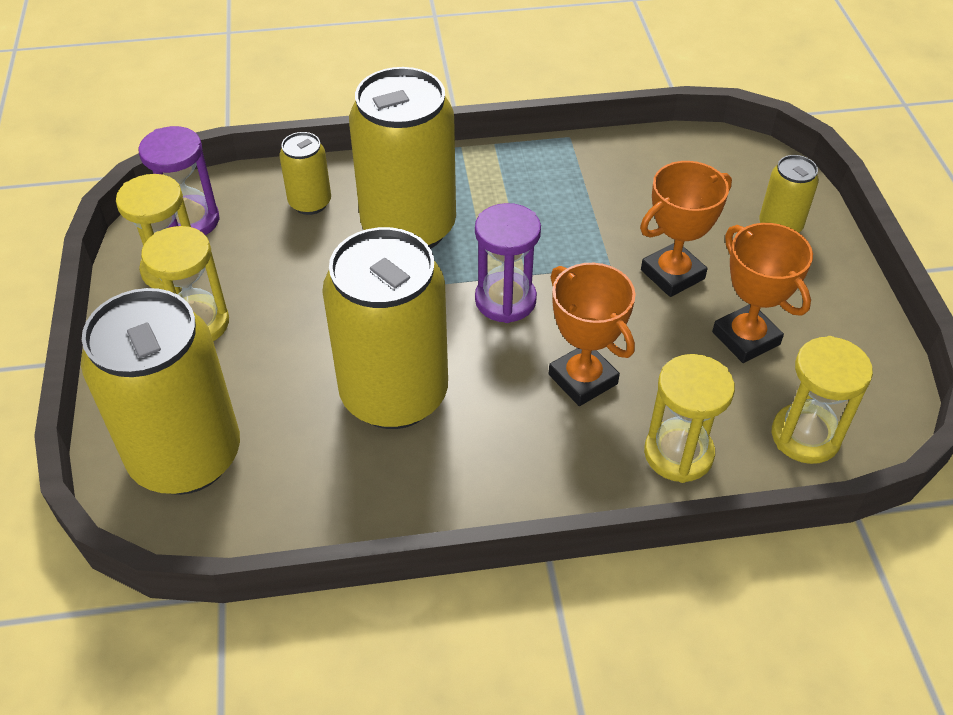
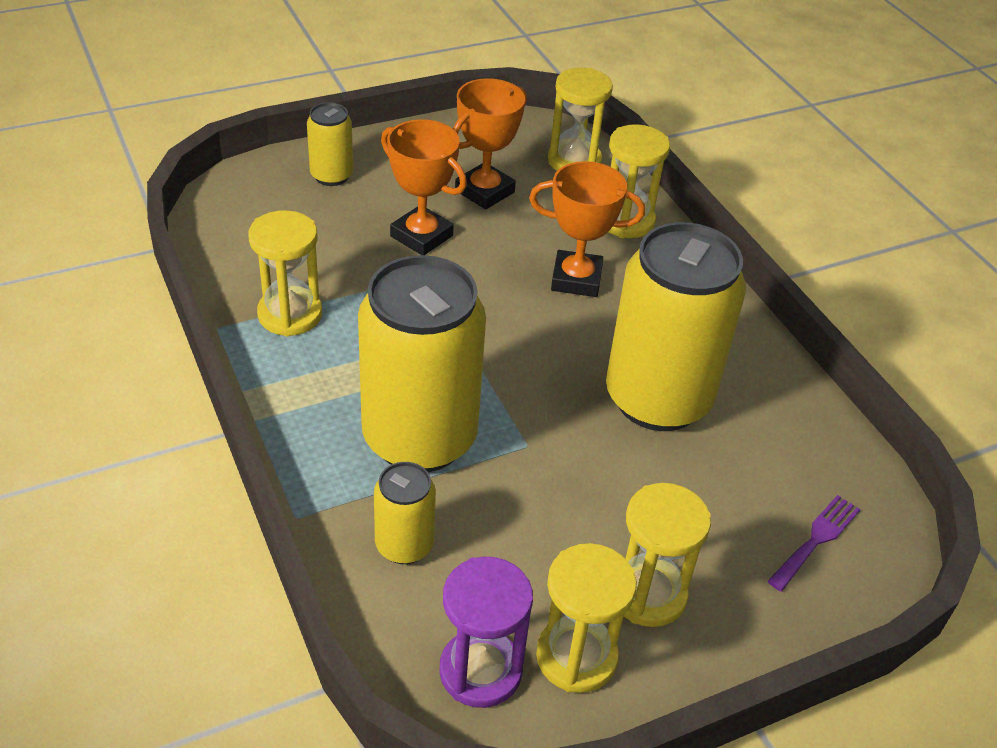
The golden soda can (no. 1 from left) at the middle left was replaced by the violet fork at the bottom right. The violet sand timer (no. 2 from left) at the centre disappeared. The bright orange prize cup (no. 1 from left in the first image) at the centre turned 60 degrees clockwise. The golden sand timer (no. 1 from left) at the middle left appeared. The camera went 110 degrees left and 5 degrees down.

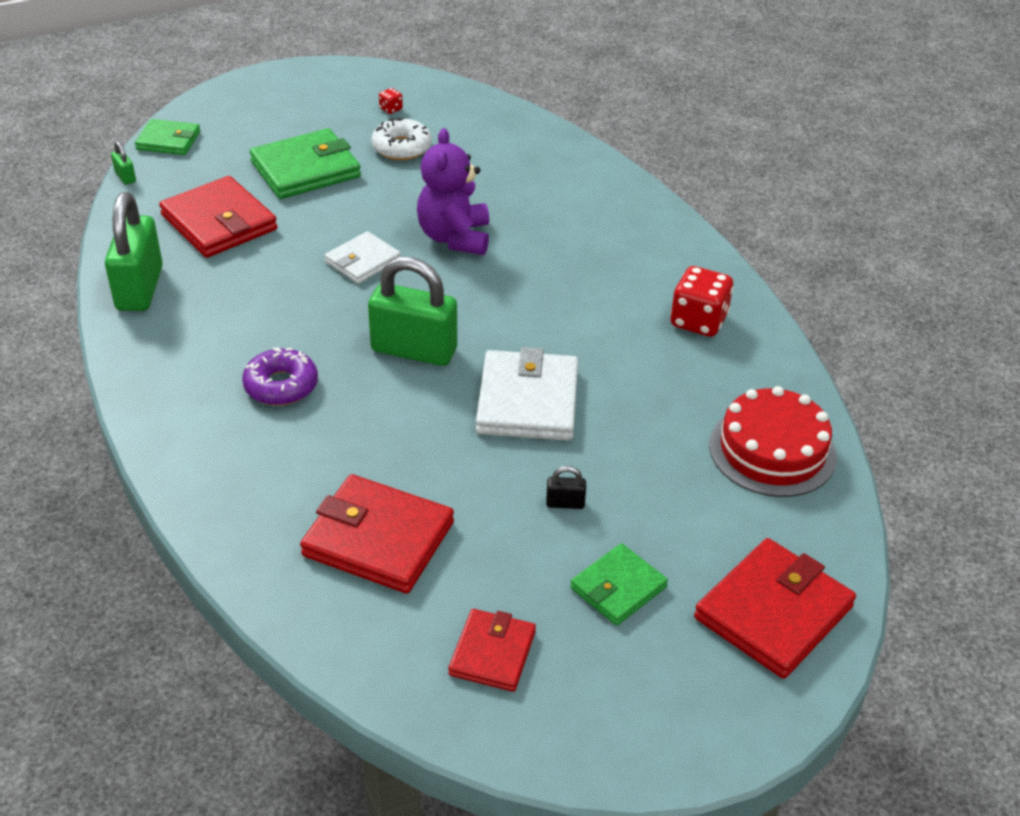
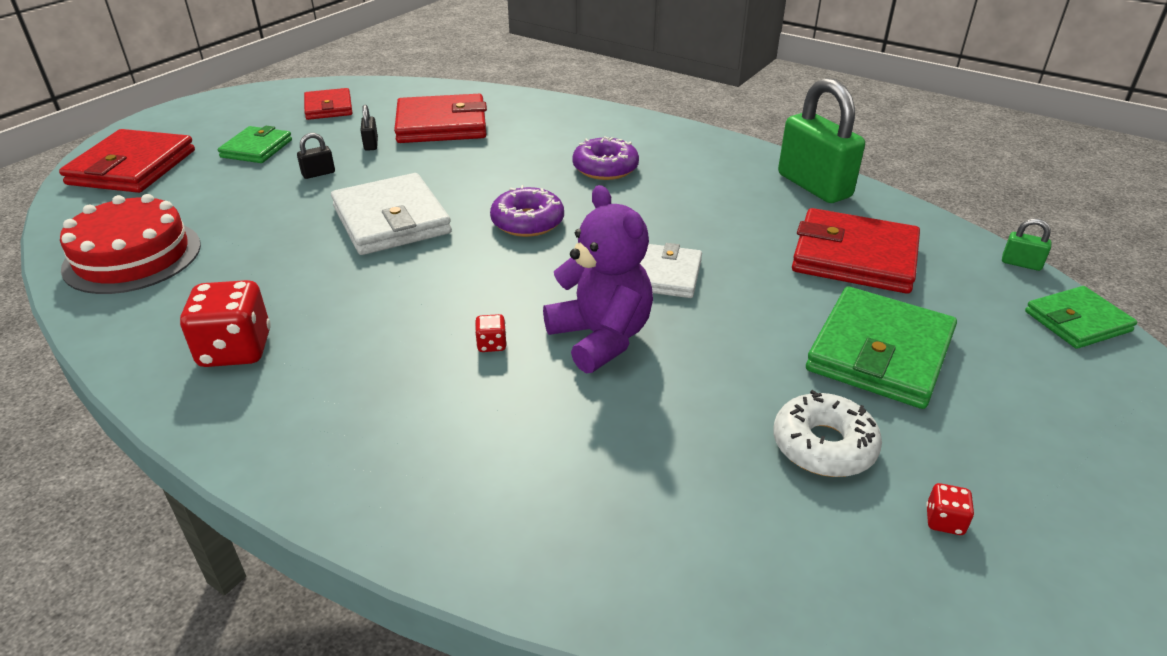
The leaf-green padlock (no. 3 from left) at the centre was replaced by the violet doughnut (no. 1 from left) at the top centre. The black padlock (no. 2 from left) at the top left appeared. The crimson game die (no. 2 from left) at the centre appeared. The camera went 150 degrees right and 5 degrees down.

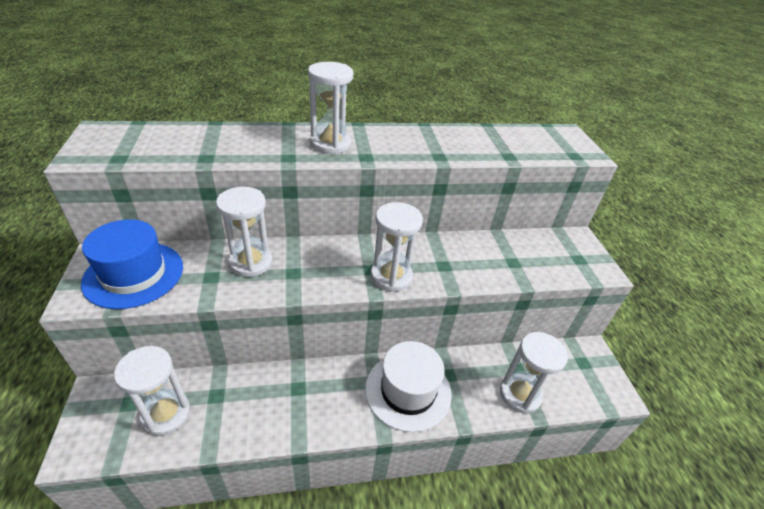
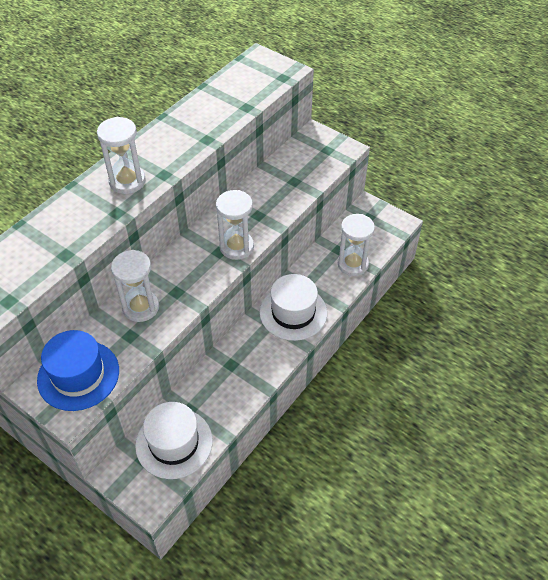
The pure white sand timer (no. 1 from left) at the bottom left was replaced by the pure white tall hat (no. 1 from left) at the bottom left. The camera went 40 degrees left and 10 degrees up.

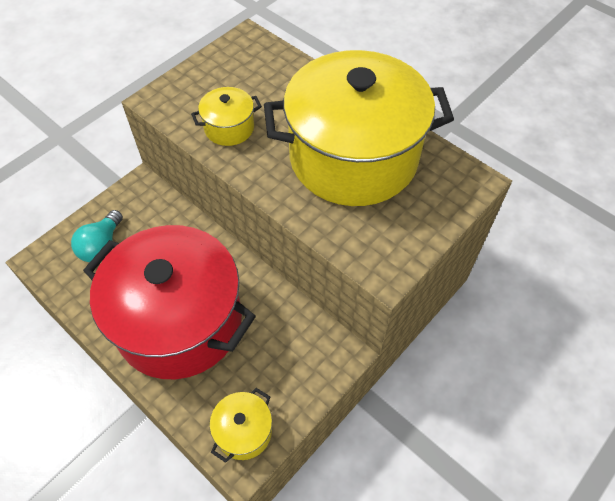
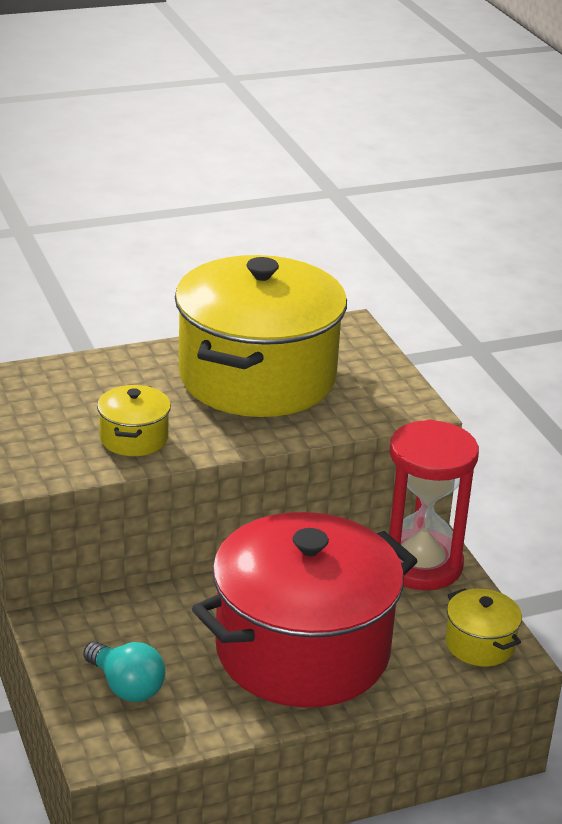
The crimson sand timer at the middle right appeared. The camera went 65 degrees left and 25 degrees down.

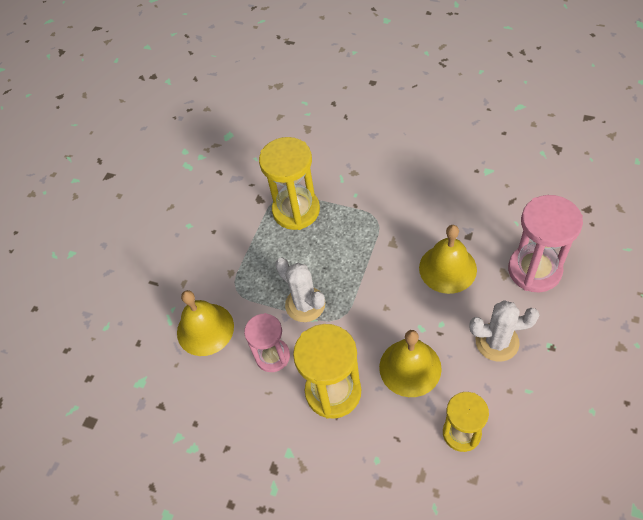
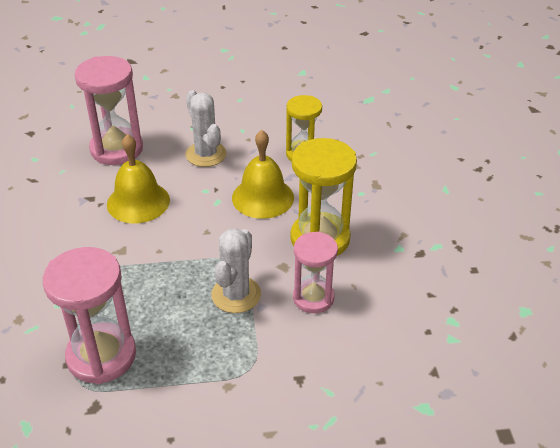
The golden school bell (no. 1 from left) at the middle left disappeared. The golden sand timer (no. 1 from left) at the centre became the pink sand timer (no. 1 from left) at the bottom left. The camera went 125 degrees left and 15 degrees down.

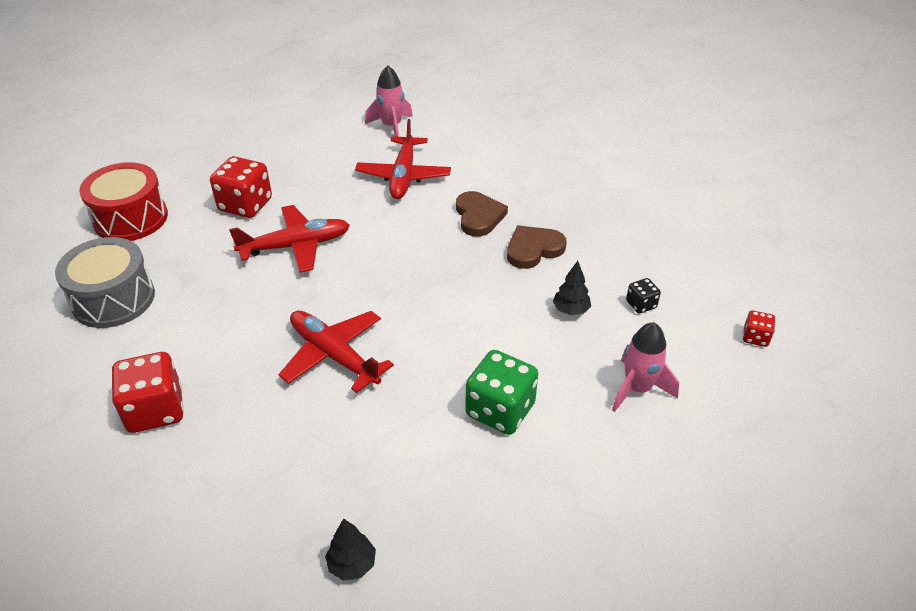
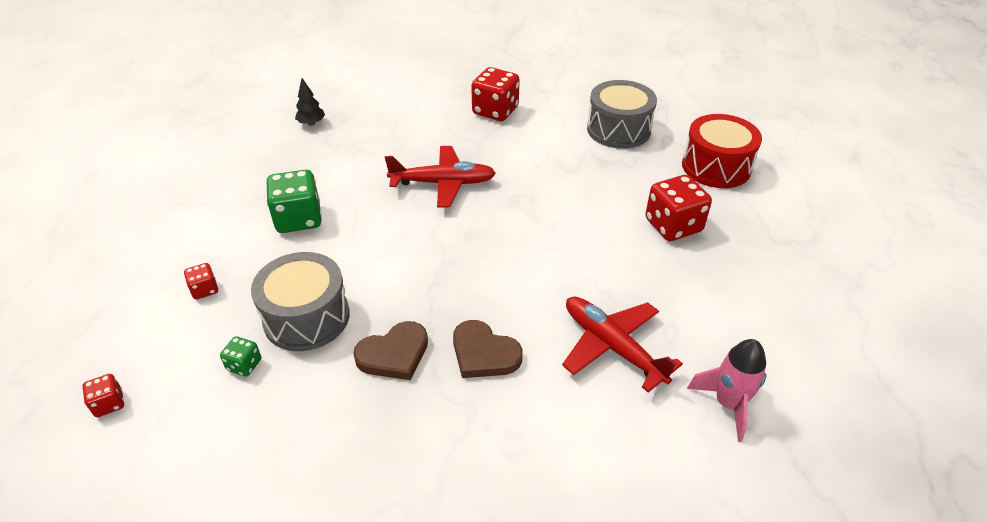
The crimson toy plane (no. 1 from left) at the middle left disappeared. The brown love heart (no. 2 from left in the first image) at the centre turned 45 degrees clockwise. The black tree (no. 2 from left) at the centre was replaced by the grey toy drum (no. 1 from left) at the middle left. The pink toy rocket (no. 2 from left) at the middle right was replaced by the crimson game die (no. 2 from left) at the middle left. The black game die at the middle right became the leaf-green game die (no. 1 from left) at the bottom left. The camera went 135 degrees right and 0 degrees up.

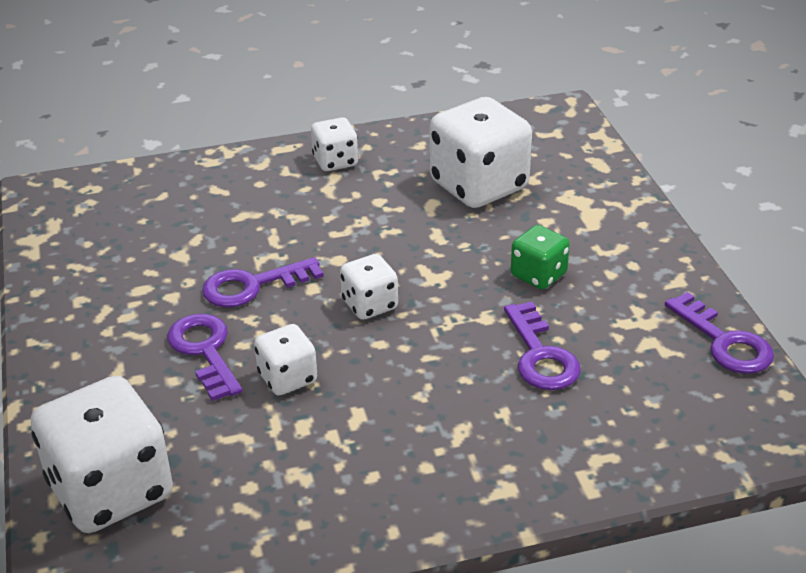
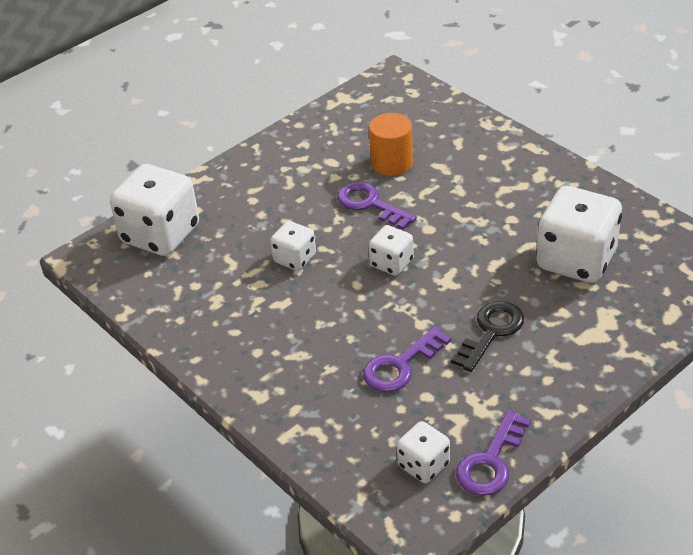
The violet latchkey (no. 1 from left) at the middle left disappeared. The pure white game die (no. 3 from left in the first image) moved from the top centre to the bottom centre. The leaf-green game die at the middle right was replaced by the black latchkey at the middle right. The bright orange cylinder shape at the top centre appeared. The camera went 65 degrees right and 5 degrees up.

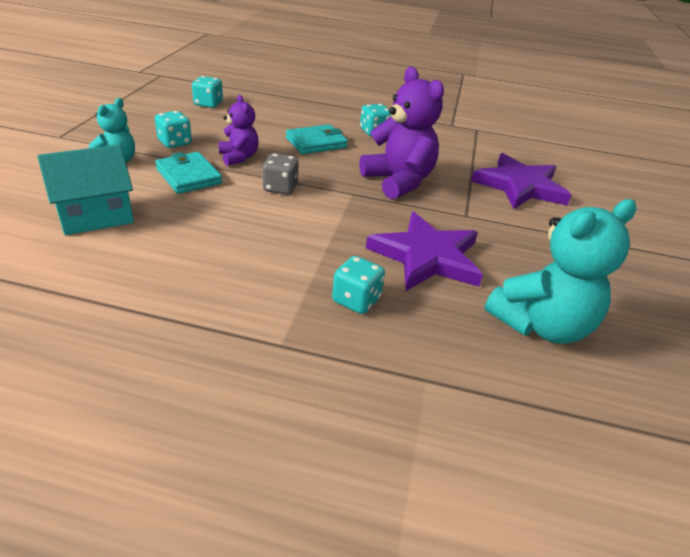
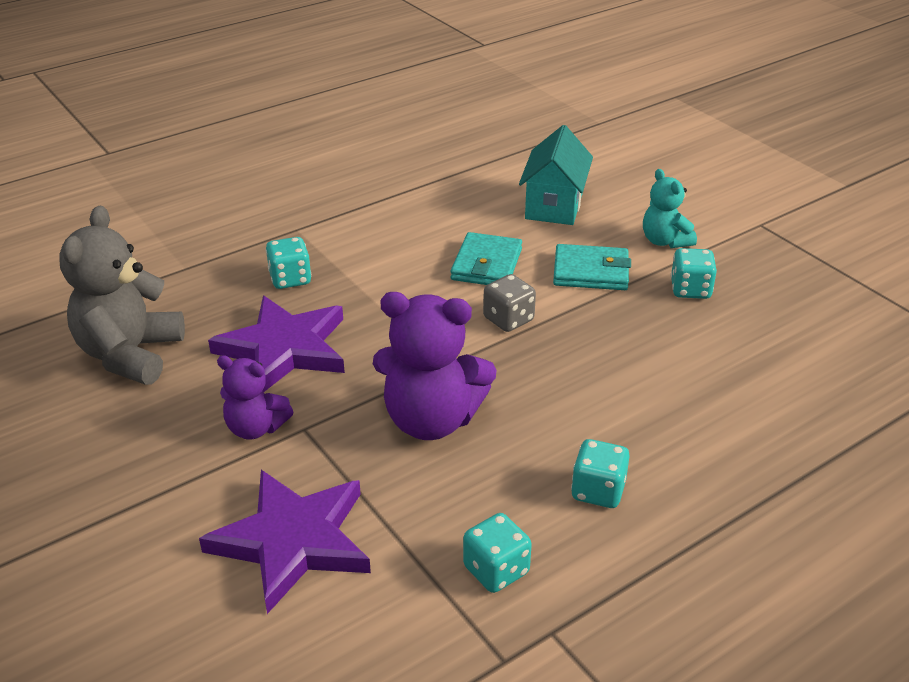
The teal game die (no. 2 from left) moved from the top left to the bottom centre. The violet teddy (no. 1 from left) moved from the top centre to the middle left. The teal billfold (no. 2 from left in the first image) moved from the top centre to the centre. The teal teddy (no. 2 from left) at the middle right became the grey teddy at the middle left. The camera went 135 degrees right and 0 degrees up.

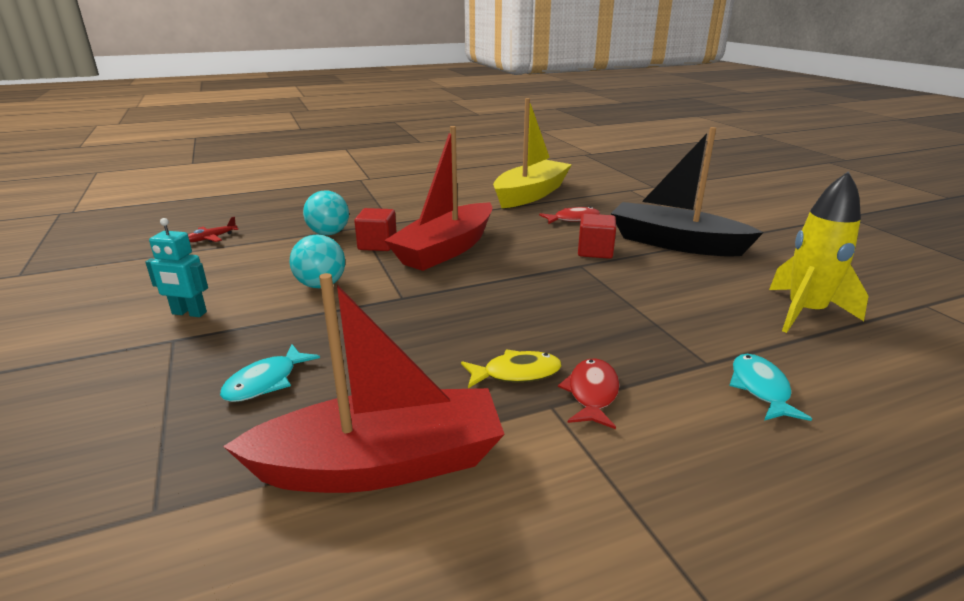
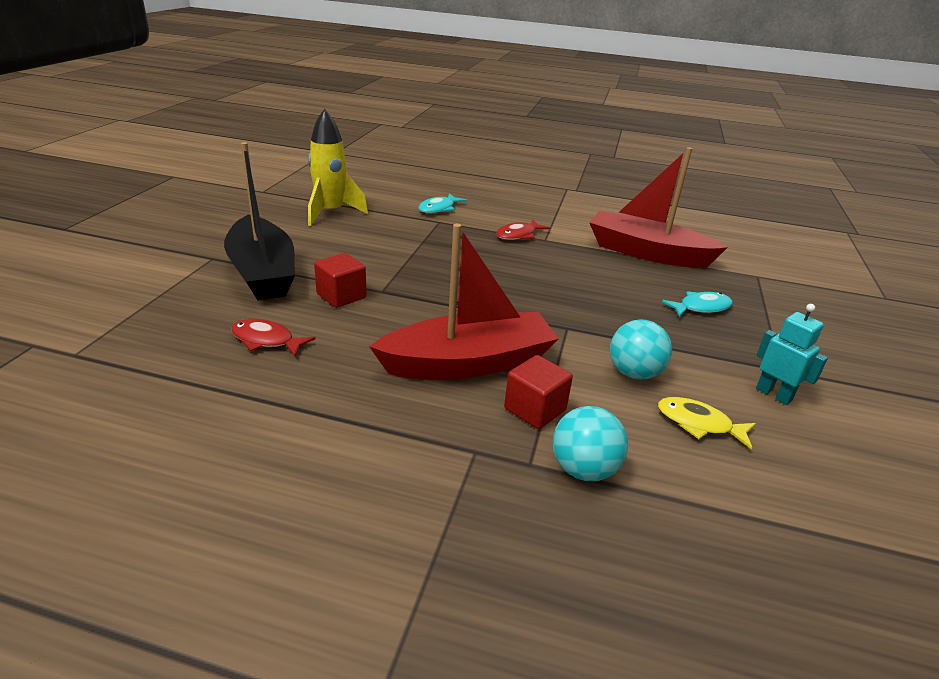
The crimson toy plane at the middle left disappeared. The golden fish moved from the centre to the middle right. The golden toy boat at the top centre disappeared. The camera went 145 degrees left and 5 degrees up.

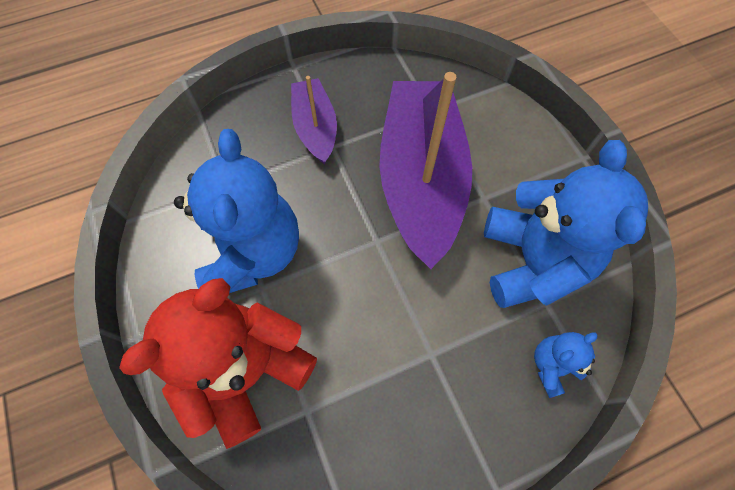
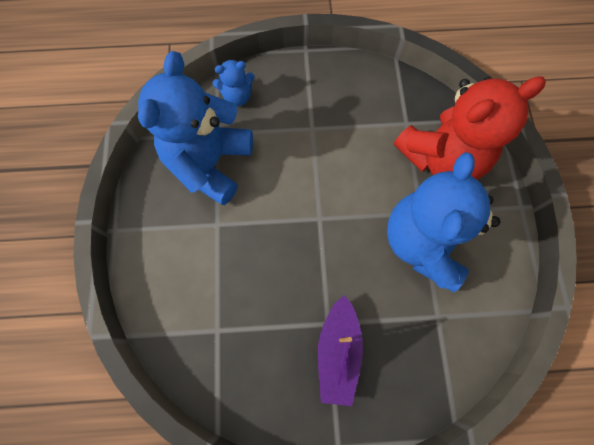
The violet toy boat (no. 2 from left) at the centre disappeared. The camera went 160 degrees left and 5 degrees up.

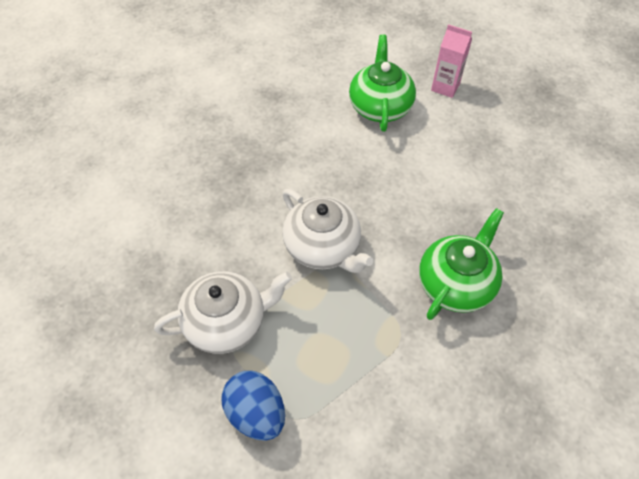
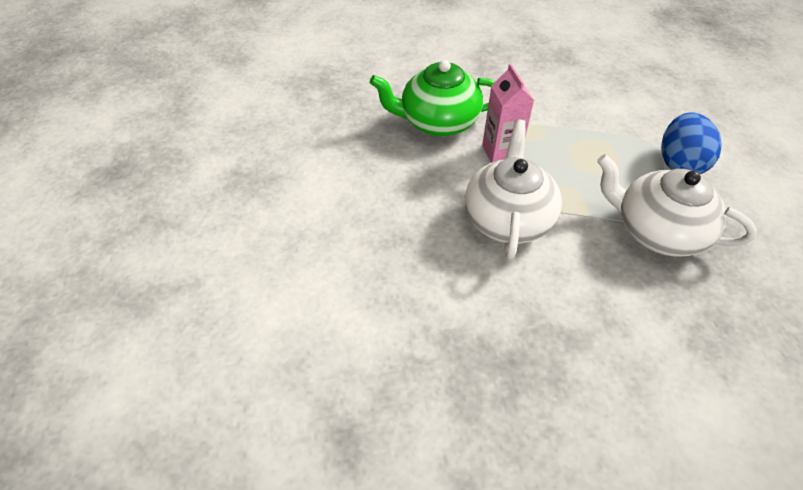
The leaf-green teapot (no. 1 from left) at the top centre disappeared. The pink carton moved from the top right to the top centre. The camera went 130 degrees left and 5 degrees down.

